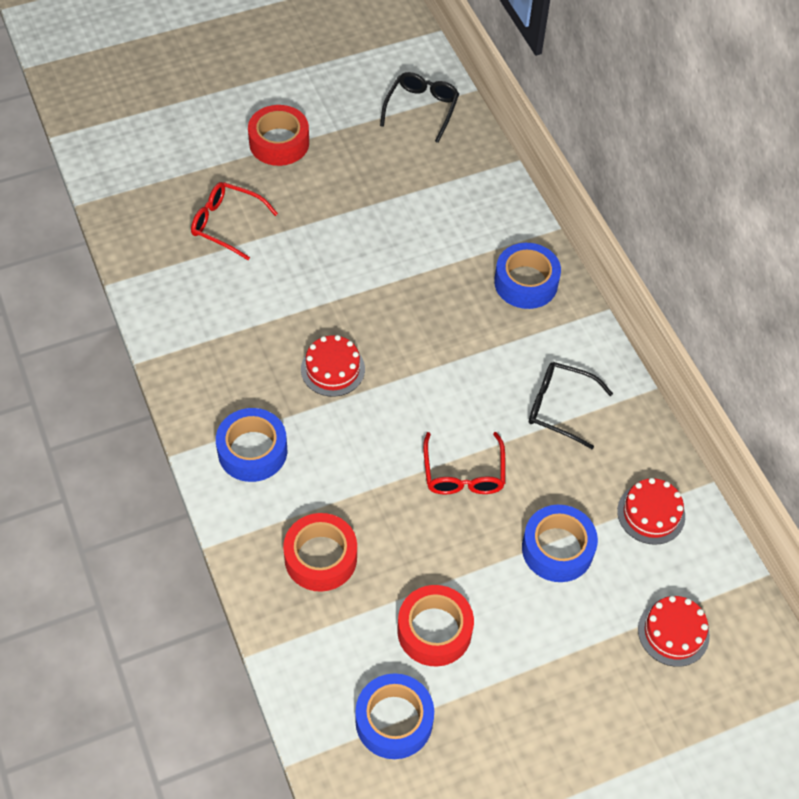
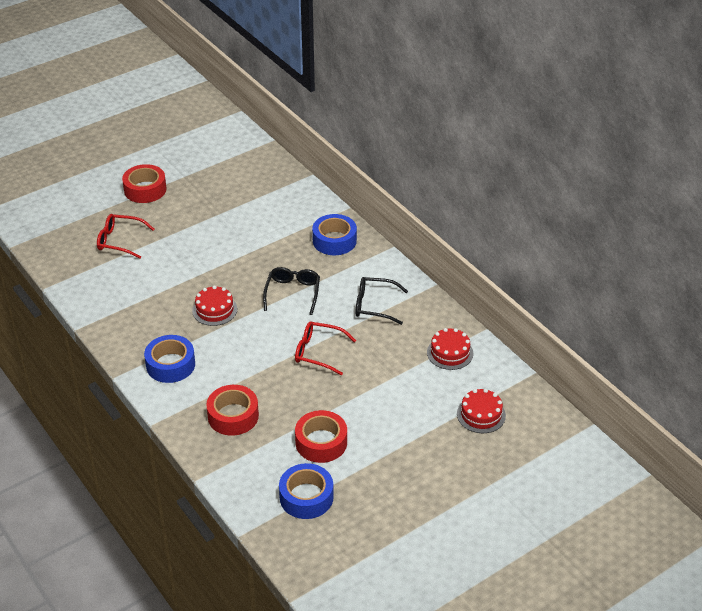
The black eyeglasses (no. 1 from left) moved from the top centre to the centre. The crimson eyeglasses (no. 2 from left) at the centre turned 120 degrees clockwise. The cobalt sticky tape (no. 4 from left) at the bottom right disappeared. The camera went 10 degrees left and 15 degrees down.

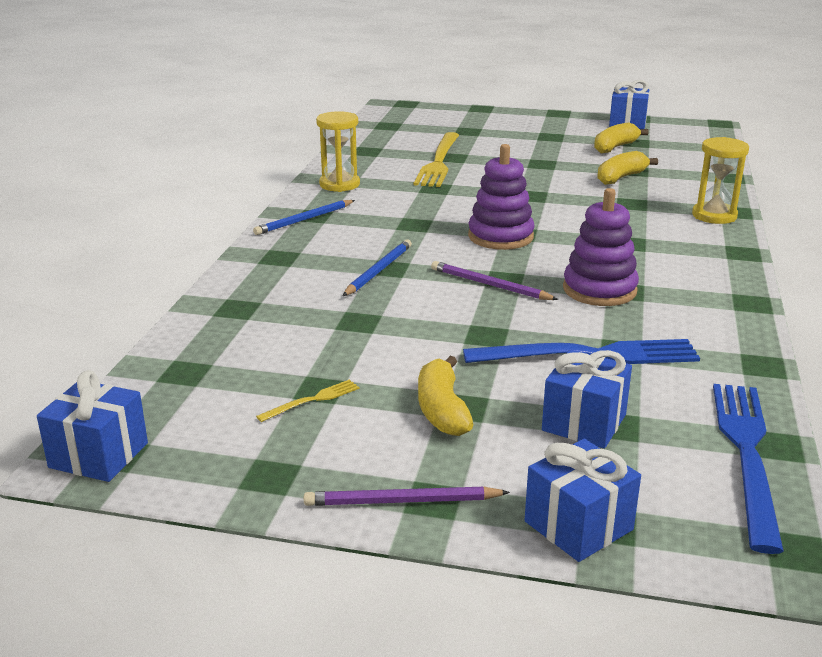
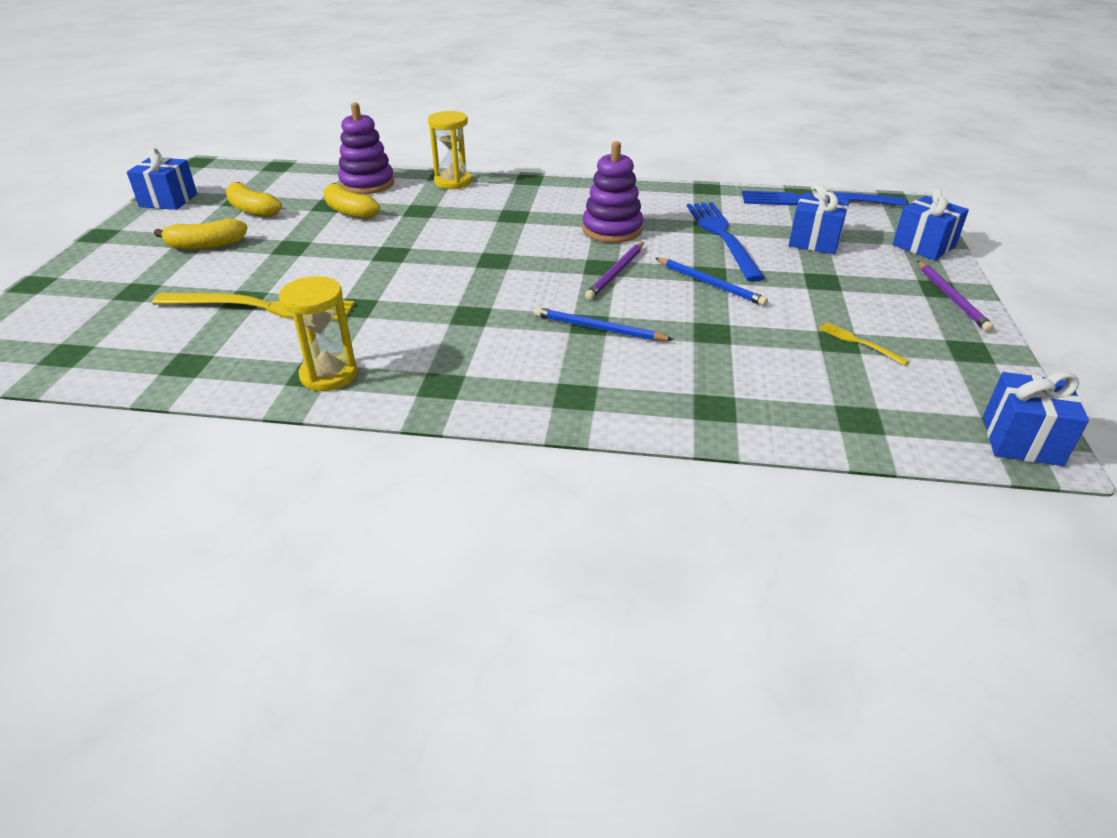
The cobalt wooden pencil (no. 1 from left in the first image) moved from the top centre to the centre. The golden banana fruit (no. 1 from left) moved from the centre to the top left. The violet stacking rings (no. 1 from left) moved from the top centre to the top left. The camera went 95 degrees left and 10 degrees up.

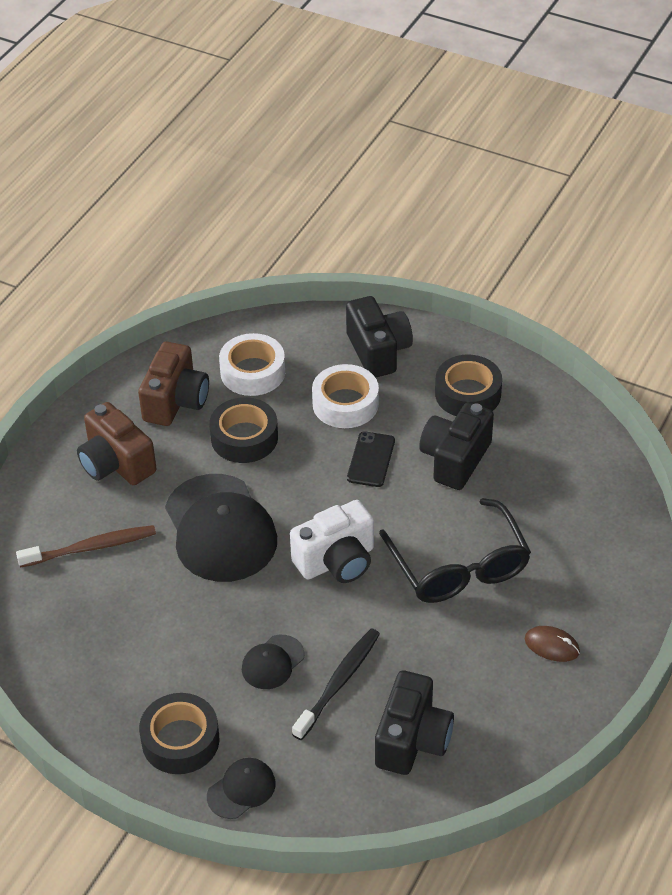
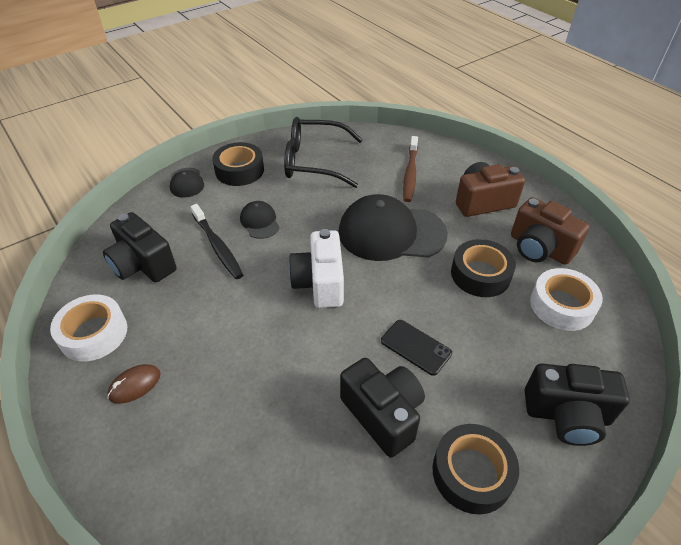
The pure white sticky tape (no. 2 from left in the first image) moved from the centre to the middle left. The black eyeglasses moved from the middle right to the top centre. The camera went 115 degrees right and 0 degrees up.

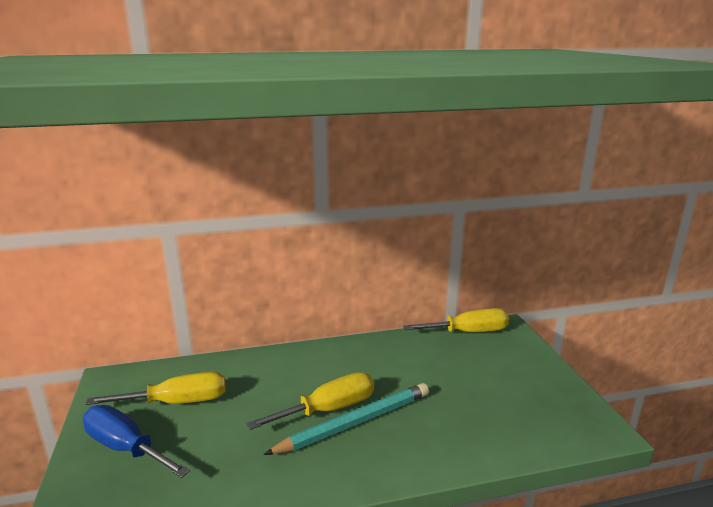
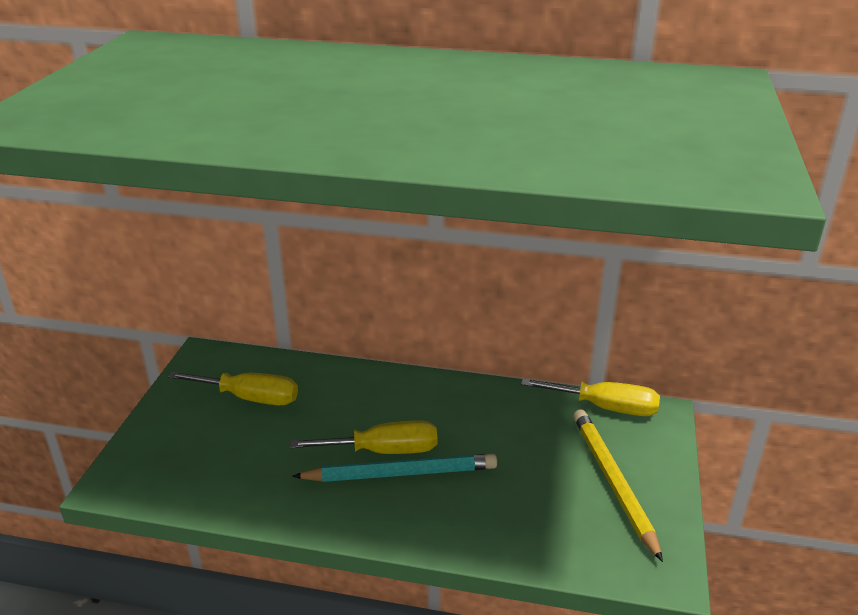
The cobalt flat screwdriver at the bottom left disappeared. The golden wooden pencil at the bottom right appeared. The camera went 25 degrees right and 10 degrees up.

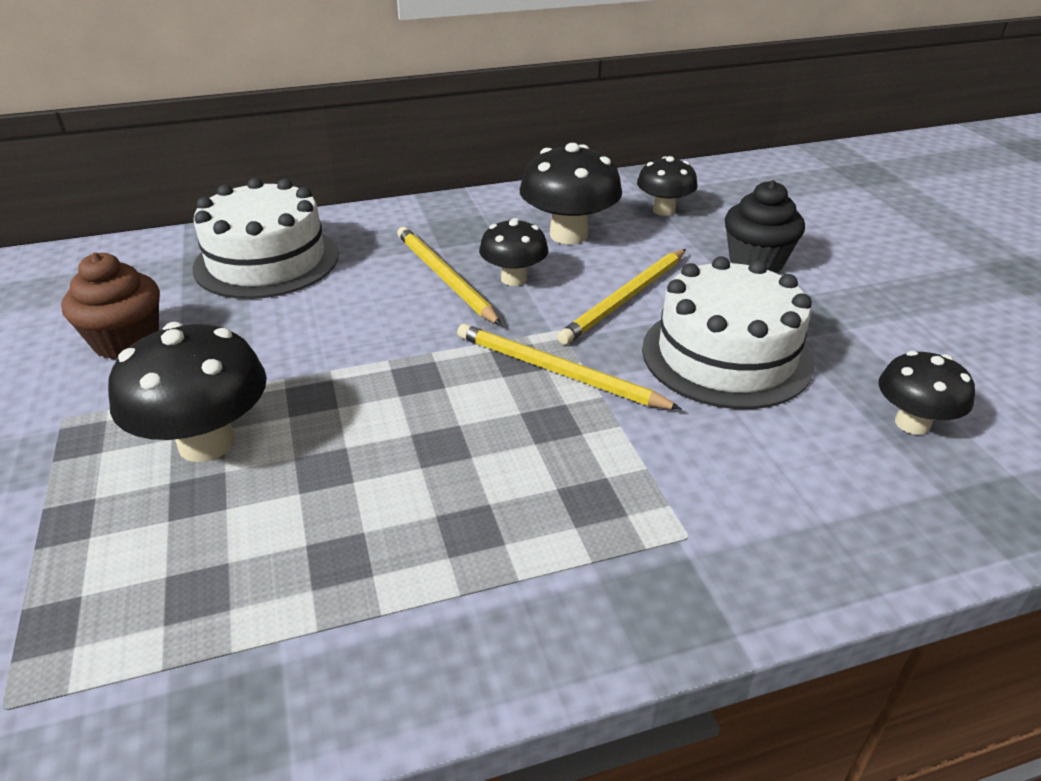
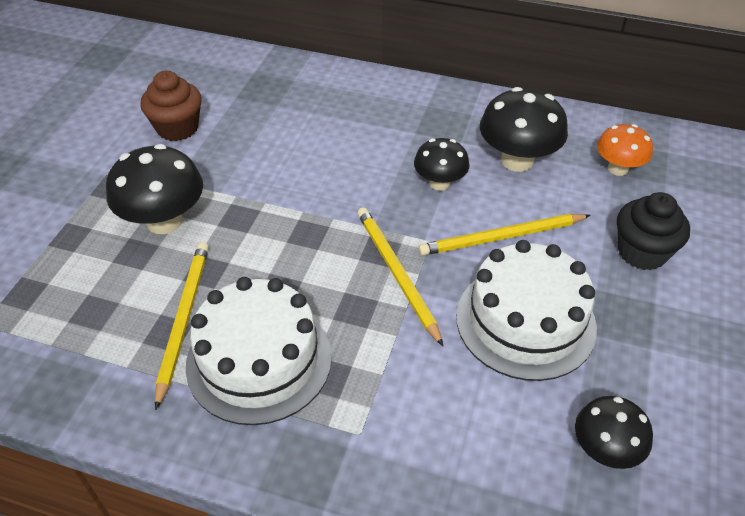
The pure white cake (no. 1 from left) moved from the top left to the bottom centre. The golden wooden pencil (no. 1 from left) moved from the centre to the middle left. The black toadstool (no. 4 from left) at the top centre became the bright orange toadstool at the top right. The camera went 35 degrees right and 10 degrees up.

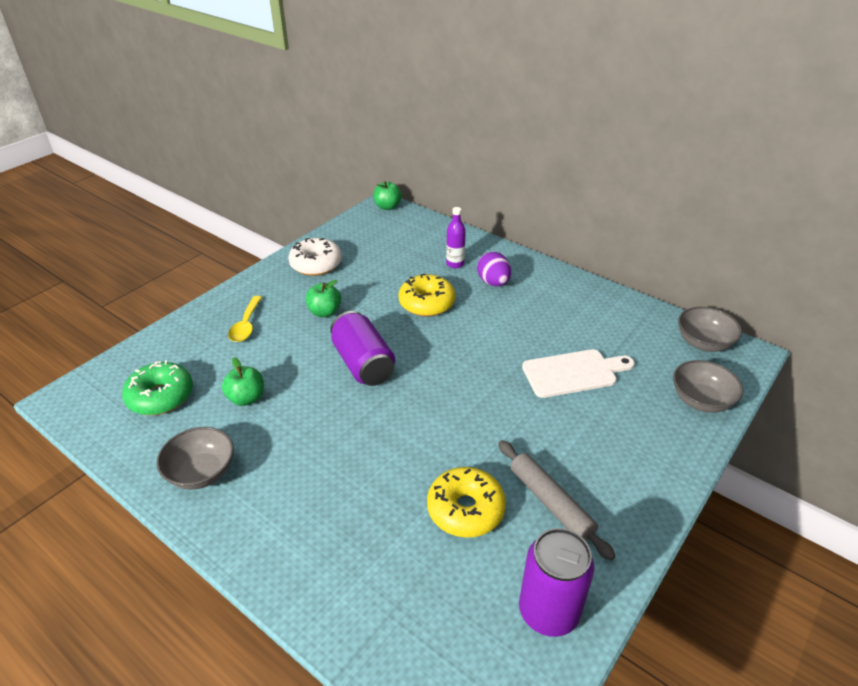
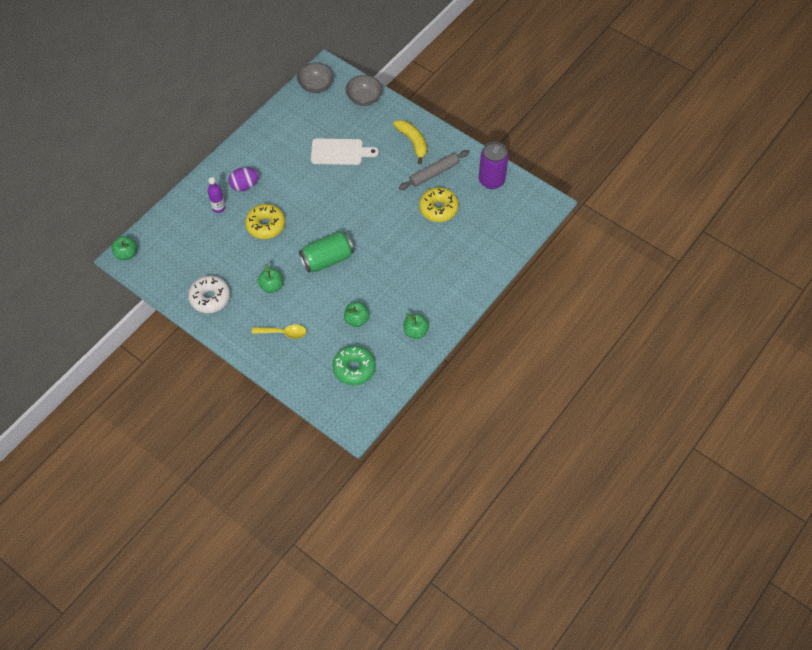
The grey deep dish (no. 1 from left) at the bottom left was replaced by the leaf-green toy apple (no. 4 from left) at the centre. The violet soda can (no. 1 from left) at the centre became the leaf-green soda can at the centre. The pure white cutting board at the middle right turned 105 degrees clockwise. The golden banana fruit at the top centre appeared. The camera went 90 degrees left and 20 degrees up.

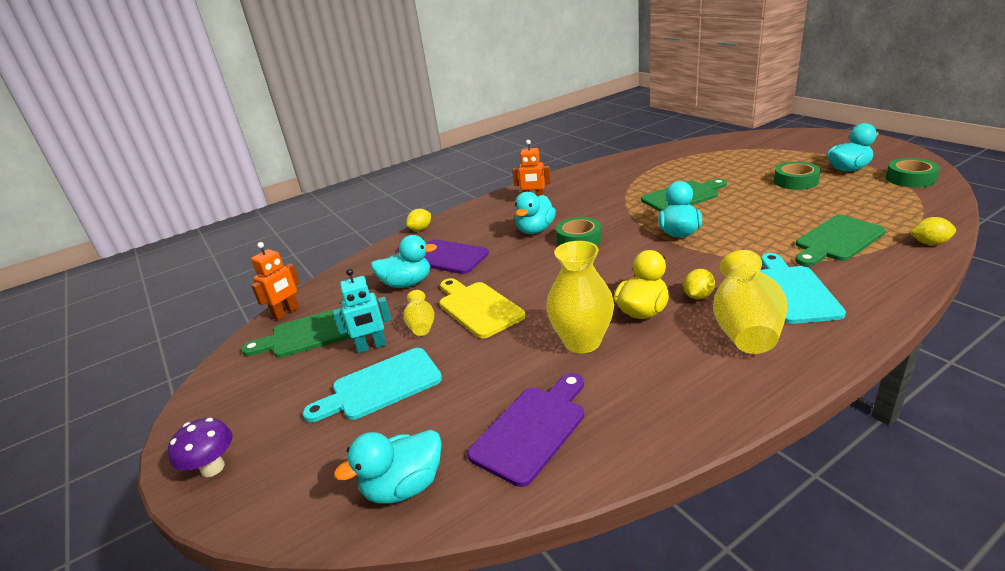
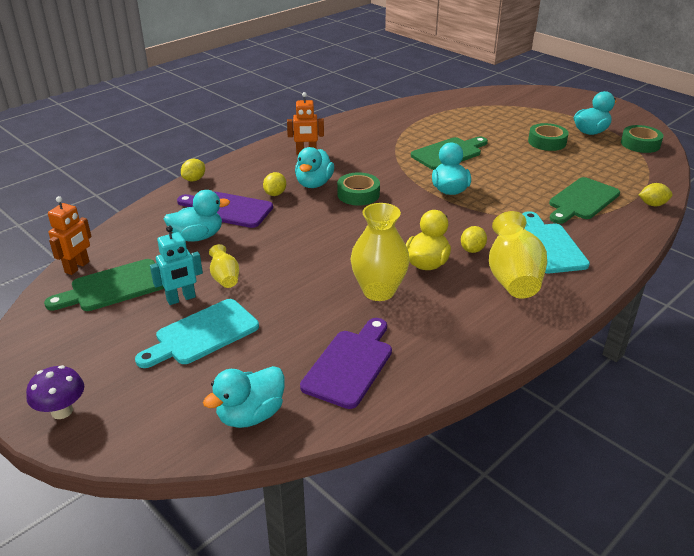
The golden cutting board at the centre disappeared. The golden lemon (no. 2 from left) at the top centre appeared. The camera went 15 degrees left and 5 degrees up.

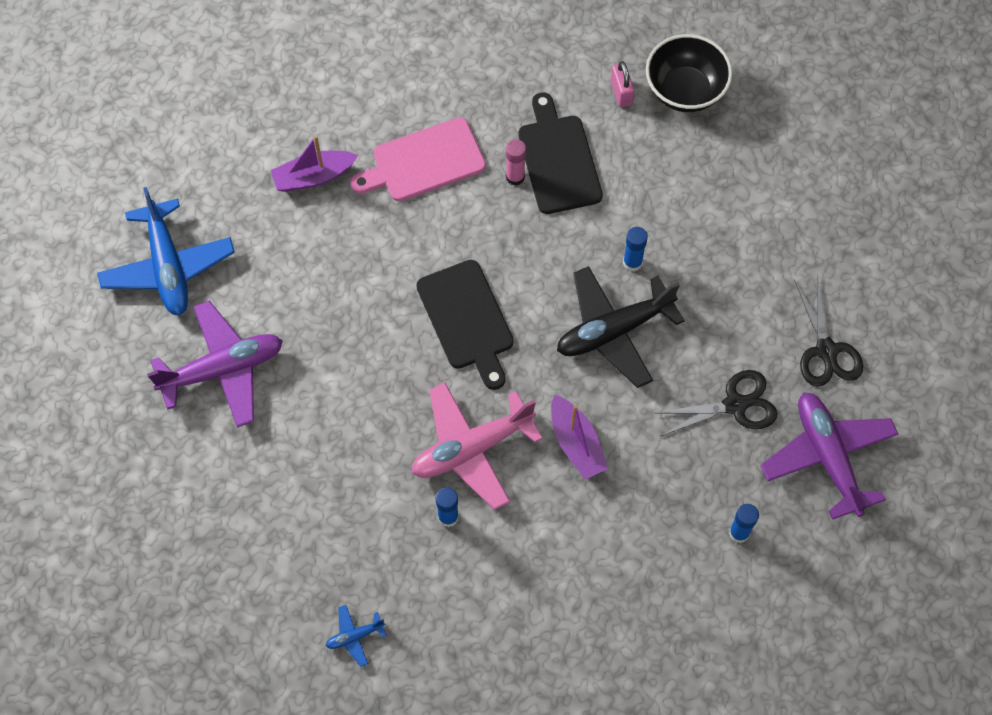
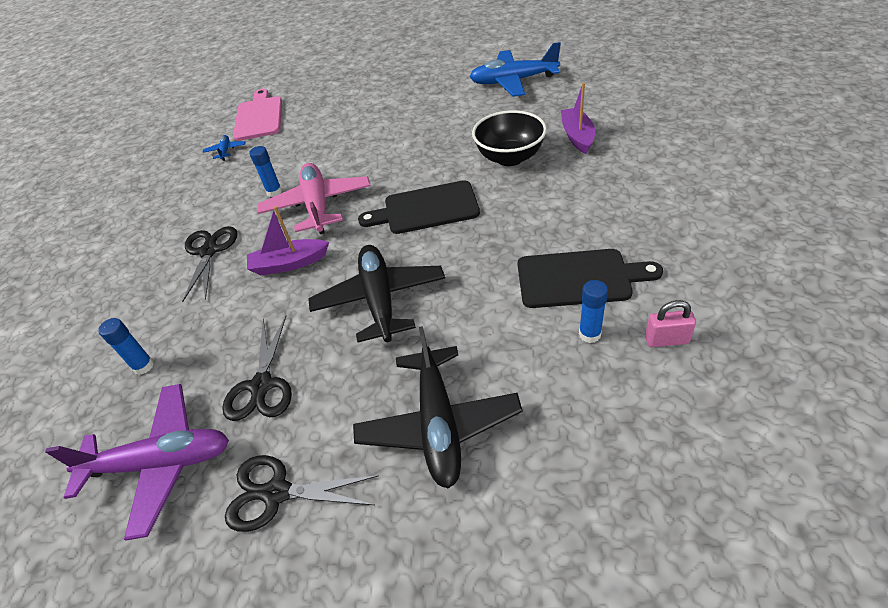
The violet toy plane (no. 1 from left) at the middle left disappeared. The pink cutting board moved from the top centre to the top left. The pink glue stick at the top centre disappeared. The cobalt glue stick (no. 2 from left in the first image) moved from the centre to the middle right. The black deep dish moved from the top right to the top centre. The black shears (no. 1 from left) at the middle left appeared. The black toy plane (no. 2 from left) at the bottom centre appeared. The camera went 110 degrees right and 20 degrees down.

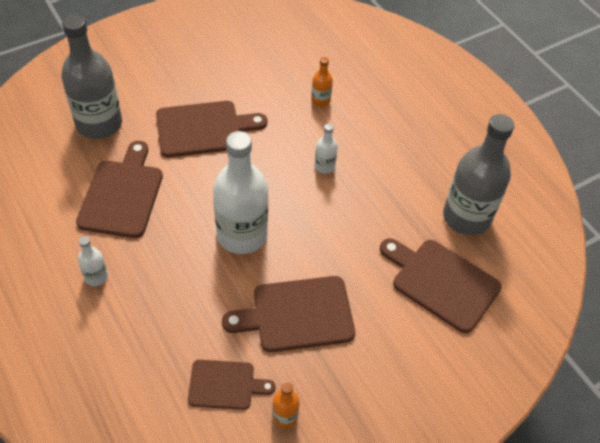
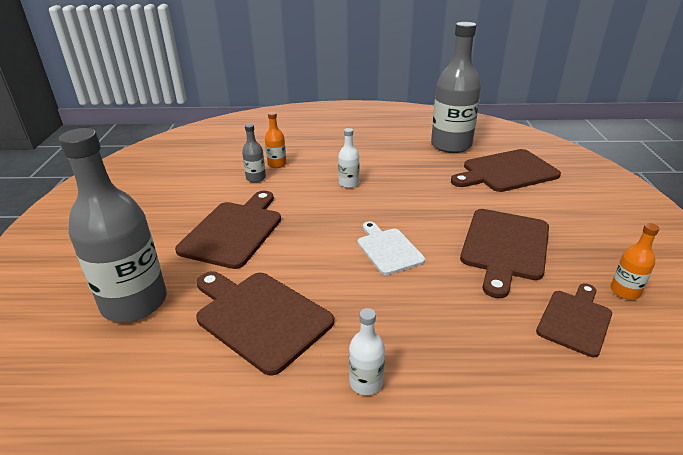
The pure white flask (no. 2 from left) at the centre was replaced by the pure white cutting board at the centre. The grey flask (no. 2 from left) at the centre appeared. The camera went 55 degrees left and 20 degrees down.

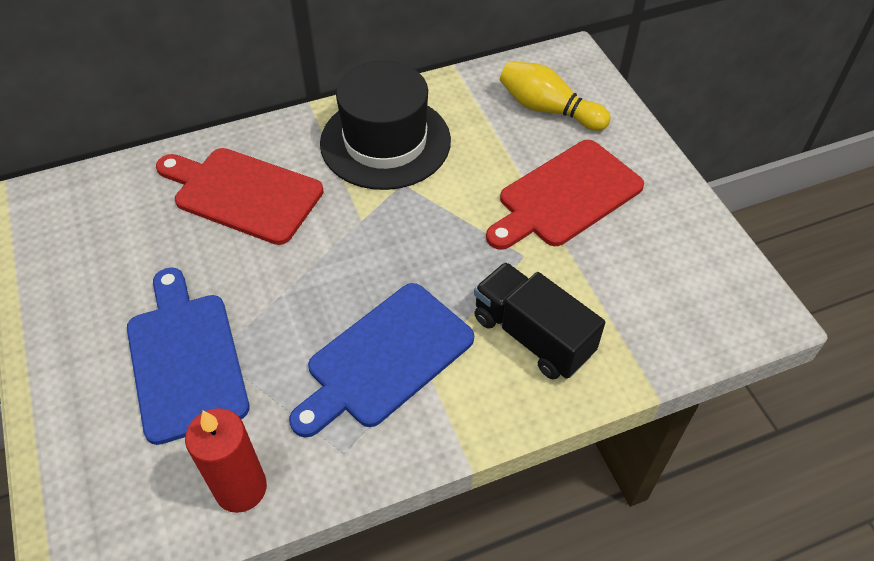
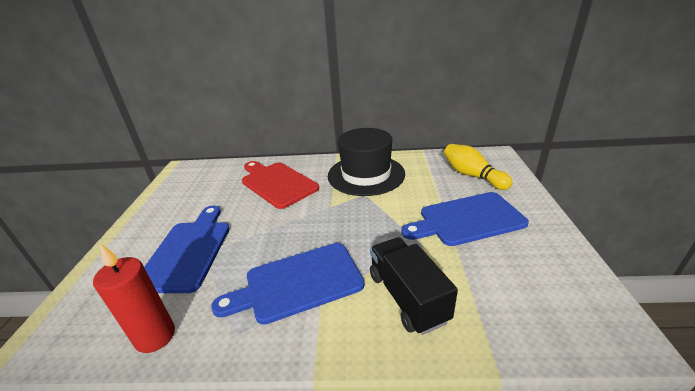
The crimson cutting board (no. 2 from left) at the centre became the cobalt cutting board (no. 3 from left) at the middle right. The camera went 25 degrees right and 20 degrees down.

